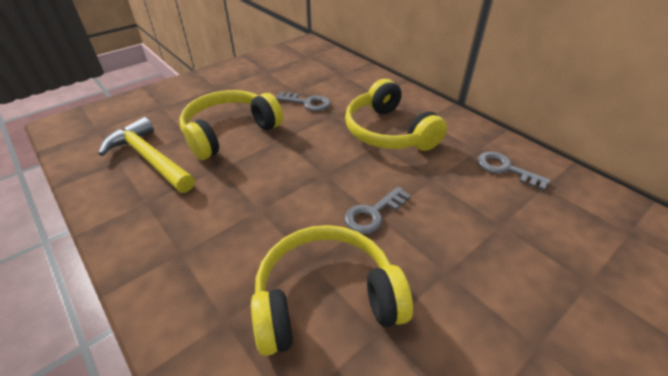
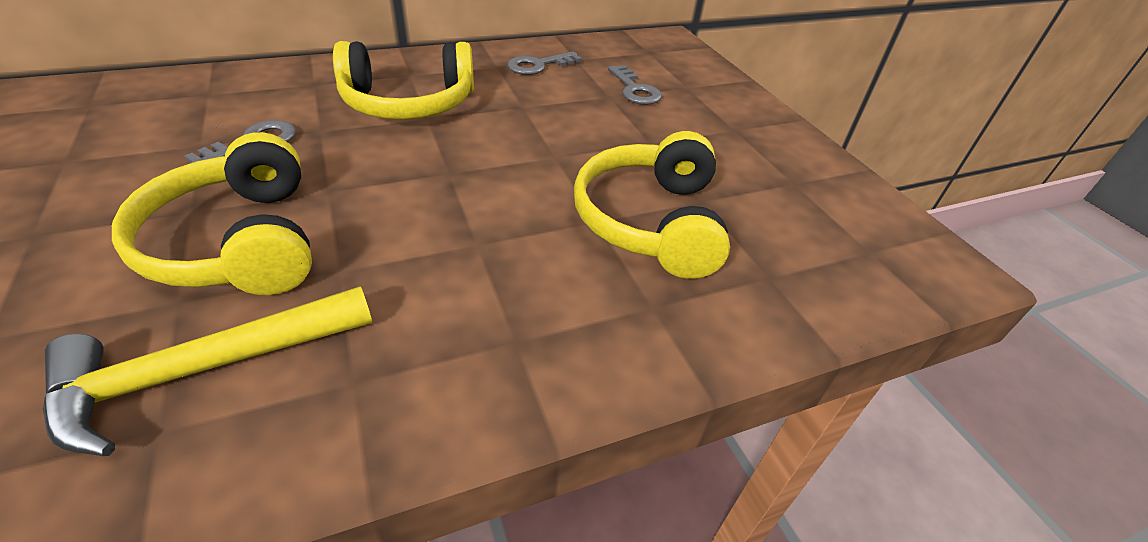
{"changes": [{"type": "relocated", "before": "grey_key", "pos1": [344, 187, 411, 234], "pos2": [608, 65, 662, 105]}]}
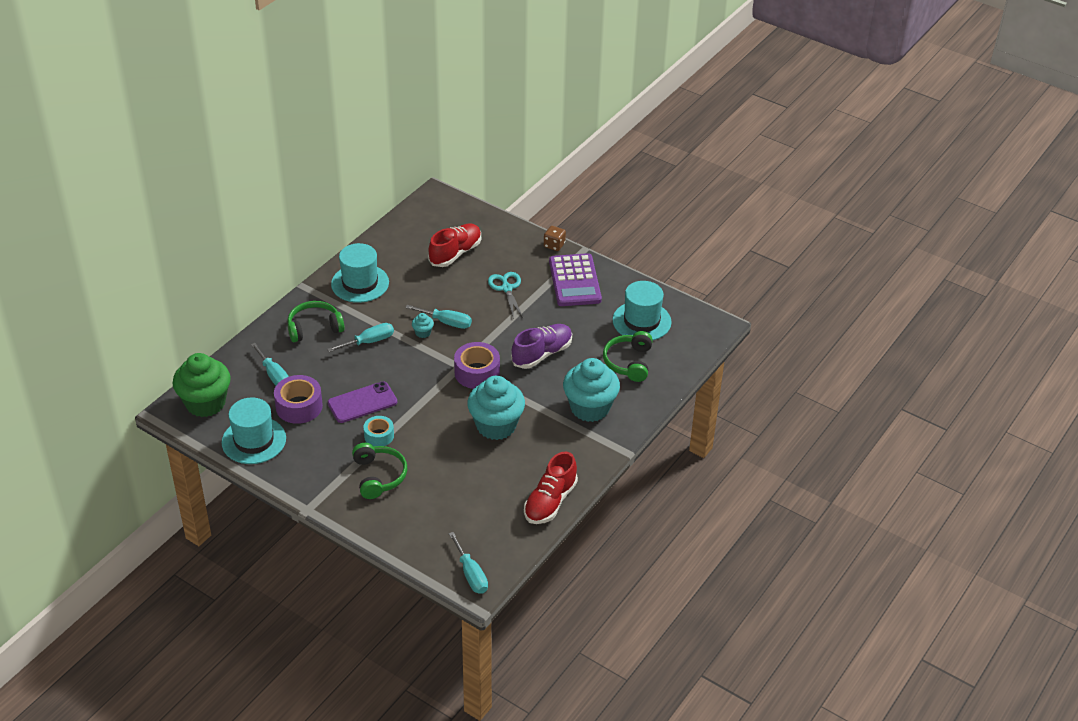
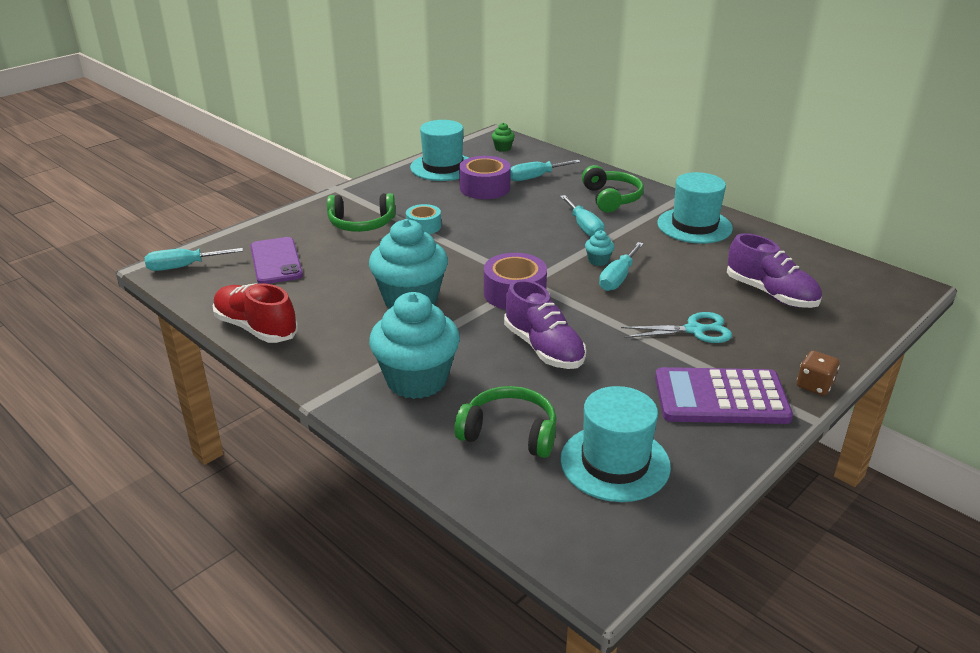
{"changes": [{"type": "colour", "before": "red_shoe", "after": "purple_shoe", "pos1": [428, 224, 481, 267], "pos2": [727, 233, 822, 308]}, {"type": "size", "before": "green_cupcake", "pos1": [172, 353, 231, 417], "pos2": [492, 123, 515, 152], "scale": 0.41}, {"type": "relocated", "before": "purple_phone", "pos1": [328, 381, 397, 423], "pos2": [250, 237, 303, 284]}]}
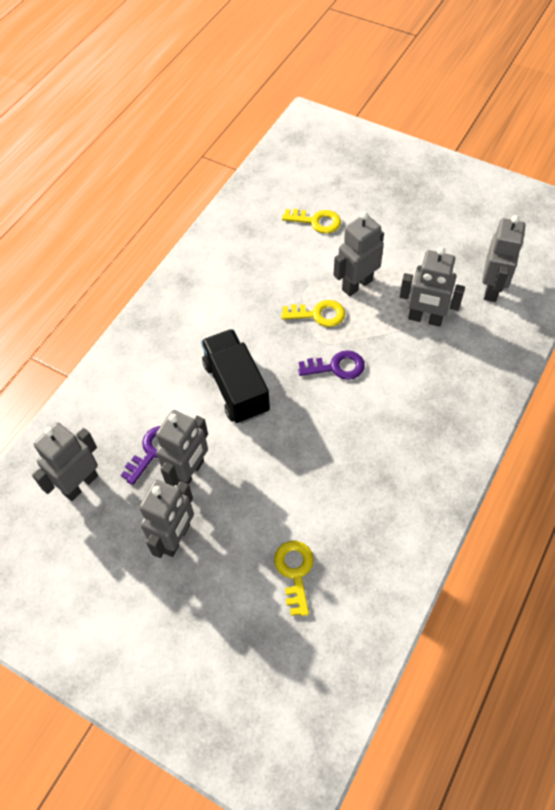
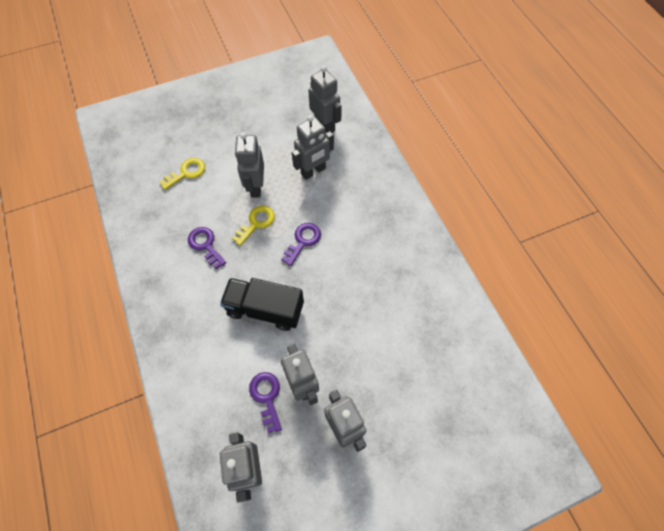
{"changes": [{"type": "missing", "before": "yellow_key", "pos1": [274, 541, 314, 616]}, {"type": "appeared", "after": "purple_key", "pos2": [188, 227, 226, 269]}]}
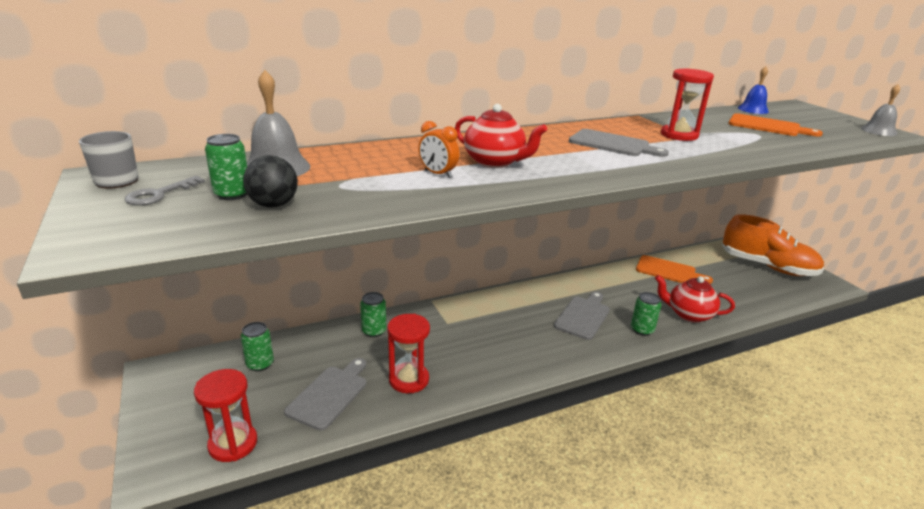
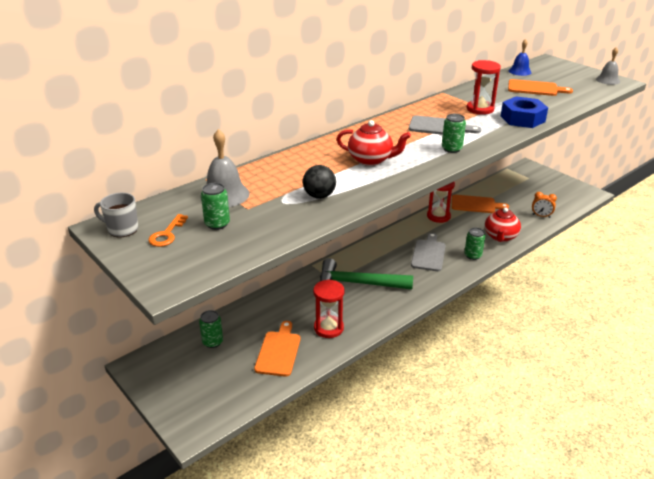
{"changes": [{"type": "relocated", "before": "orange_clock", "pos1": [418, 121, 459, 178], "pos2": [532, 192, 557, 218]}, {"type": "relocated", "before": "black_ball", "pos1": [243, 155, 298, 207], "pos2": [303, 165, 336, 199]}, {"type": "colour", "before": "grey_key", "after": "orange_key", "pos1": [125, 176, 205, 206], "pos2": [148, 214, 188, 247]}, {"type": "missing", "before": "orange_shoe", "pos1": [722, 214, 824, 276]}, {"type": "spun", "before": "red_teapot", "pos1": [655, 275, 735, 323], "pos2": [485, 207, 521, 242], "turn": -75}, {"type": "relocated", "before": "green_can", "pos1": [360, 292, 386, 337], "pos2": [442, 114, 466, 153]}, {"type": "colour", "before": "grey_cutting_board", "after": "orange_cutting_board", "pos1": [284, 358, 366, 430], "pos2": [254, 321, 300, 377]}, {"type": "relocated", "before": "red_hourglass", "pos1": [194, 369, 257, 462], "pos2": [427, 182, 455, 223]}, {"type": "appeared", "after": "blue_nut", "pos2": [501, 96, 548, 128]}, {"type": "appeared", "after": "green_hammer", "pos2": [320, 258, 413, 290]}]}
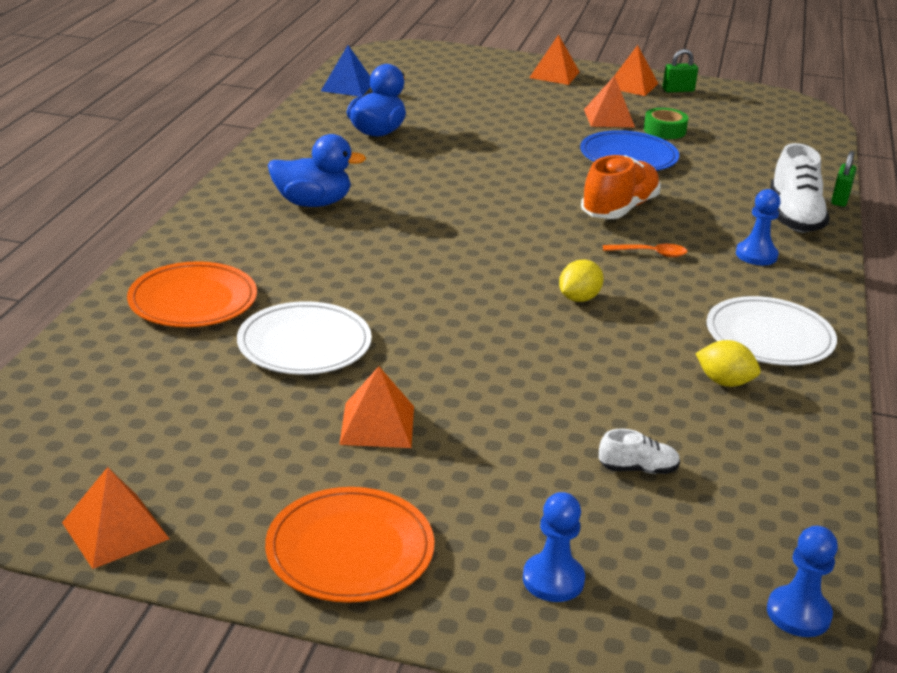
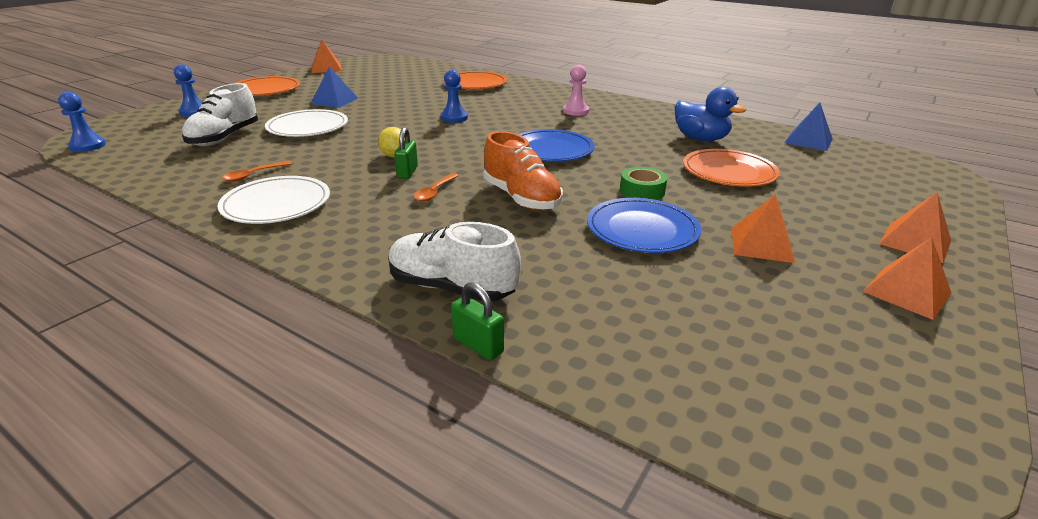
{"changes": [{"type": "relocated", "before": "green_padlock", "pos1": [662, 49, 698, 92], "pos2": [394, 127, 418, 179]}, {"type": "relocated", "before": "green_tape", "pos1": [644, 108, 688, 139], "pos2": [620, 167, 667, 200]}, {"type": "exchanged", "before": "blue_duck", "after": "pink_pawn", "pos1": [268, 134, 366, 207], "pos2": [563, 65, 589, 116]}, {"type": "relocated", "before": "blue_pawn", "pos1": [736, 189, 780, 265], "pos2": [440, 70, 468, 123]}, {"type": "relocated", "before": "white_plate", "pos1": [237, 301, 372, 375], "pos2": [265, 109, 348, 137]}, {"type": "exchanged", "before": "yellow_lemon", "after": "orange_spoon", "pos1": [695, 340, 761, 387], "pos2": [222, 161, 292, 182]}, {"type": "colour", "before": "orange_pyramid", "after": "blue_pyramid", "pos1": [339, 366, 414, 448], "pos2": [310, 67, 358, 108]}, {"type": "size", "before": "white_shoe", "pos1": [599, 429, 680, 474], "pos2": [182, 83, 258, 146], "scale": 1.98}, {"type": "appeared", "after": "blue_plate", "pos2": [518, 129, 594, 162]}, {"type": "appeared", "after": "orange_plate", "pos2": [683, 149, 780, 187]}]}
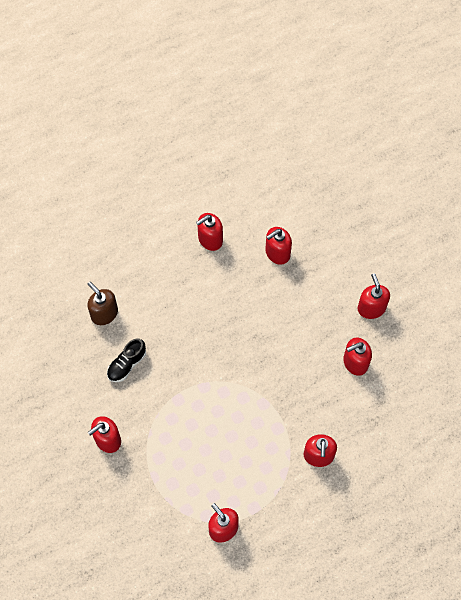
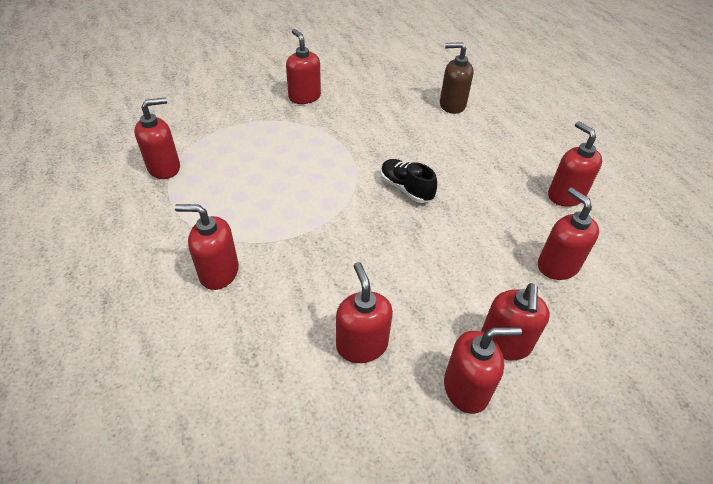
{"changes": [{"type": "spun", "before": "brown_soap_dispenser", "pos1": [87, 282, 118, 325], "pos2": [440, 42, 474, 114], "turn": -135}, {"type": "relocated", "before": "black_shoe", "pos1": [107, 339, 146, 382], "pos2": [381, 159, 437, 203]}, {"type": "appeared", "after": "red_soap_dispenser", "pos2": [481, 283, 550, 360]}]}
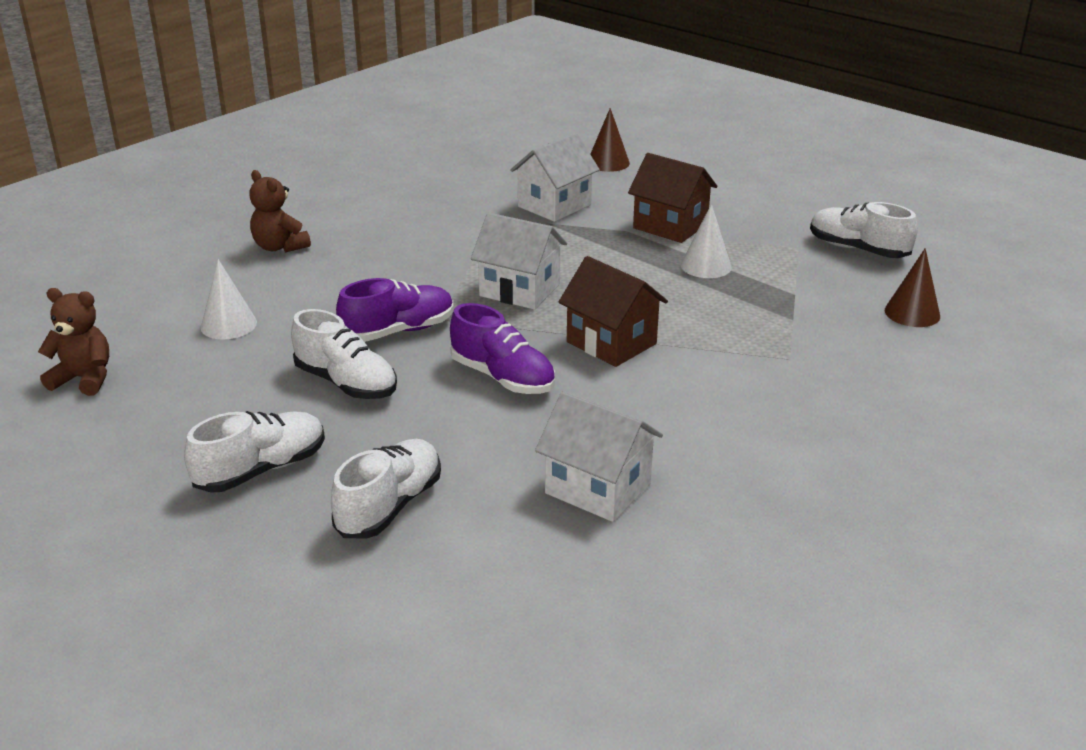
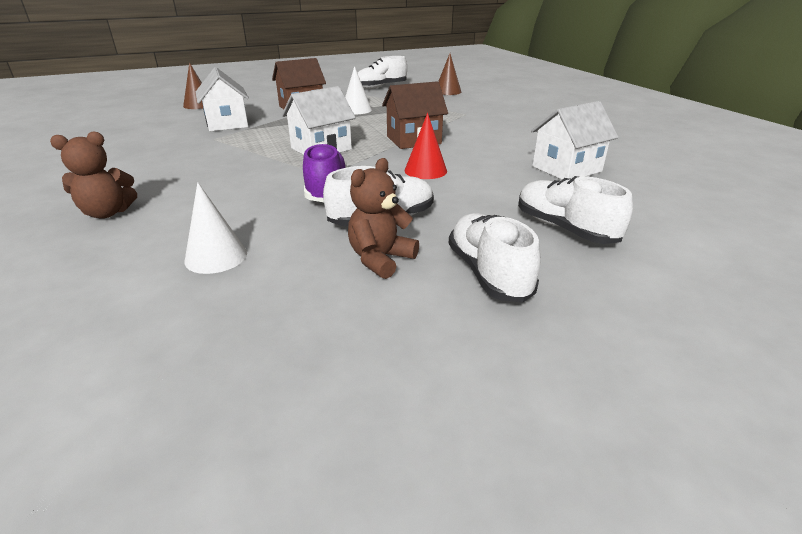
{"changes": [{"type": "relocated", "before": "brown_teddy_bear", "pos1": [38, 288, 109, 396], "pos2": [348, 158, 419, 279]}, {"type": "exchanged", "before": "purple_shoe", "after": "red_cone", "pos1": [450, 303, 555, 394], "pos2": [405, 113, 447, 179]}]}
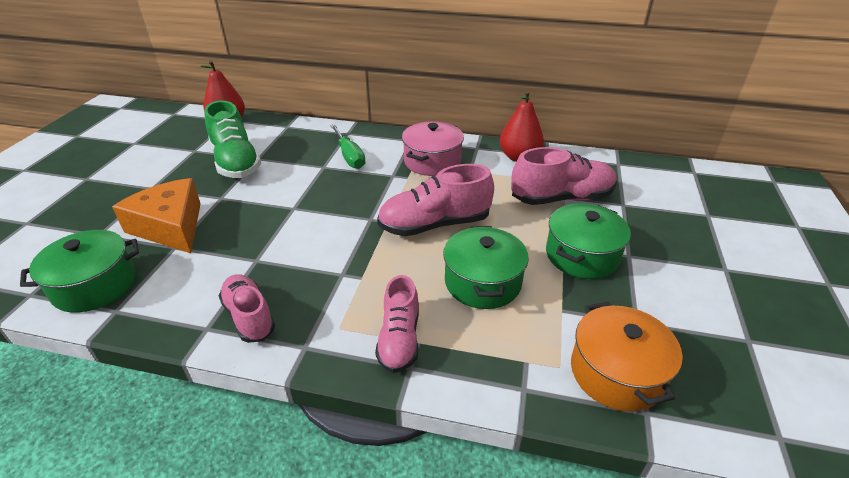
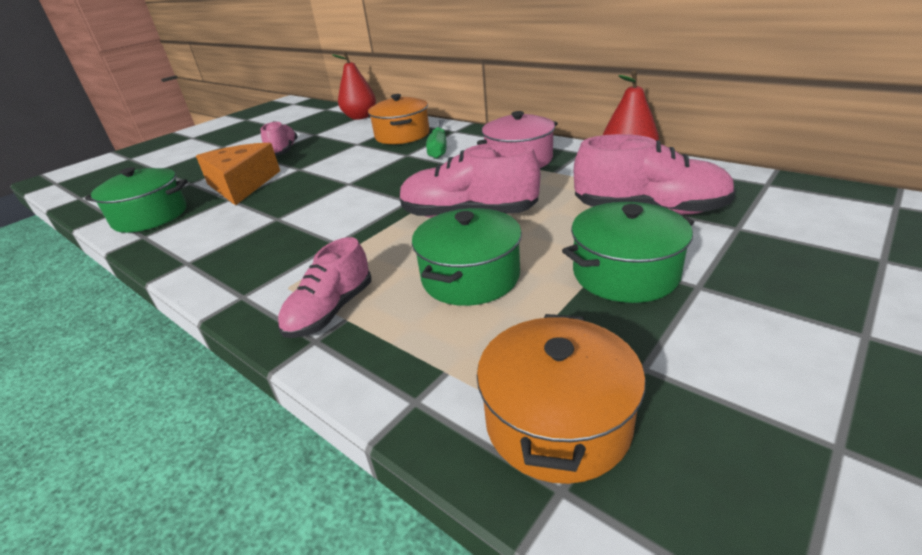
{"changes": [{"type": "missing", "before": "green_shoe", "pos1": [204, 100, 261, 178]}, {"type": "relocated", "before": "pink_shoe", "pos1": [219, 274, 275, 343], "pos2": [260, 121, 298, 156]}, {"type": "appeared", "after": "orange_pot", "pos2": [368, 94, 430, 144]}]}
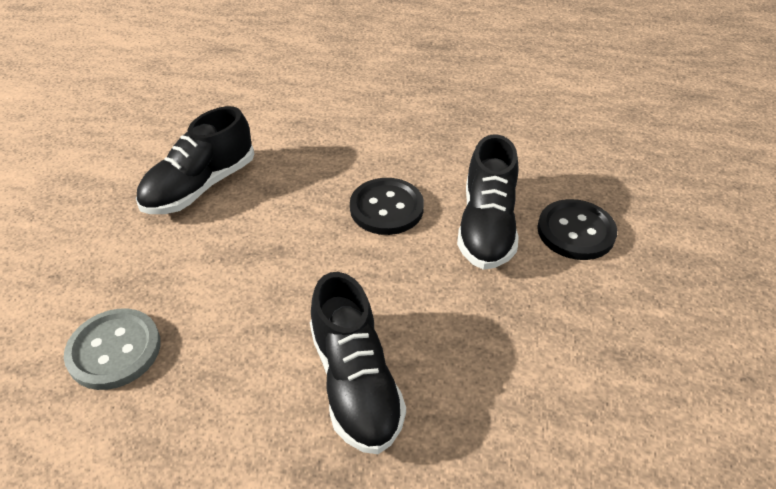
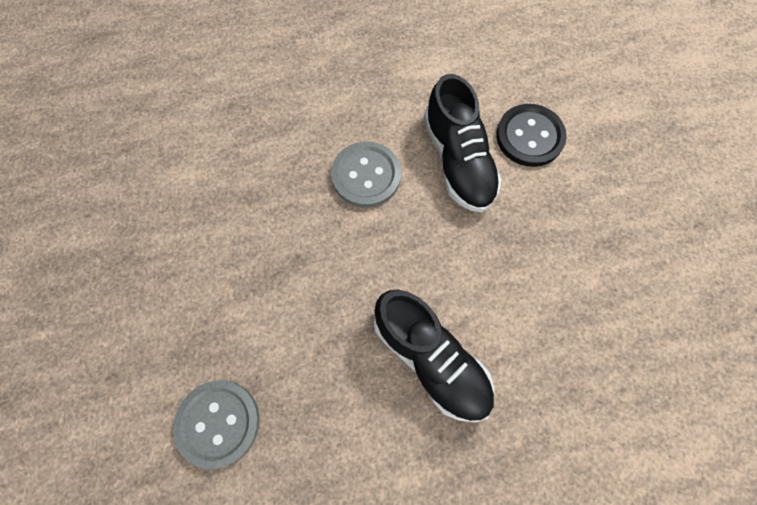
{"changes": [{"type": "missing", "before": "black_shoe", "pos1": [136, 106, 254, 214]}, {"type": "colour", "before": "black_button", "after": "grey_button", "pos1": [350, 178, 424, 235], "pos2": [331, 141, 401, 208]}]}
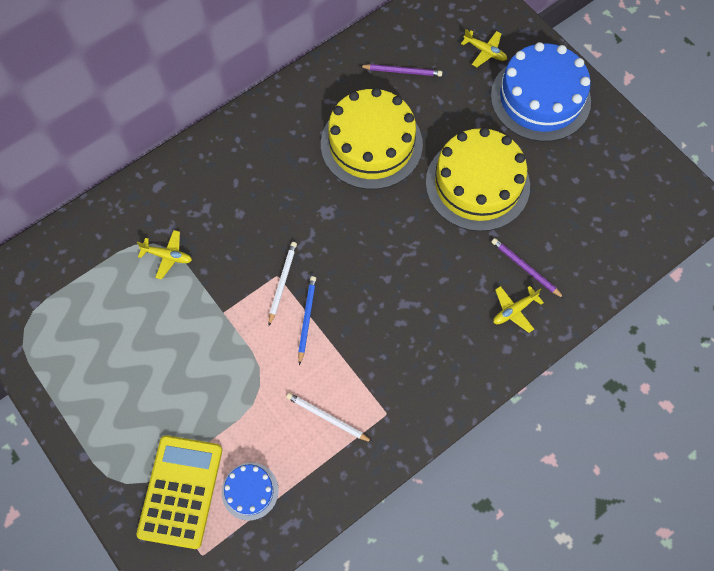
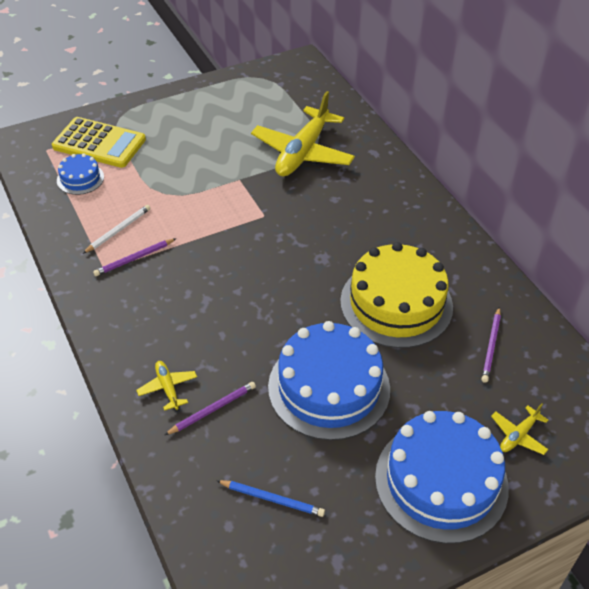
{"changes": [{"type": "colour", "before": "yellow_cake", "after": "blue_cake", "pos1": [426, 127, 530, 231], "pos2": [268, 321, 390, 440]}, {"type": "size", "before": "yellow_plane", "pos1": [137, 230, 192, 279], "pos2": [251, 91, 355, 177], "scale": 2.27}, {"type": "missing", "before": "white_pencil", "pos1": [269, 242, 297, 326]}, {"type": "relocated", "before": "blue_pencil", "pos1": [298, 276, 316, 365], "pos2": [216, 480, 325, 517]}, {"type": "appeared", "after": "purple_pencil", "pos2": [93, 238, 177, 276]}]}
